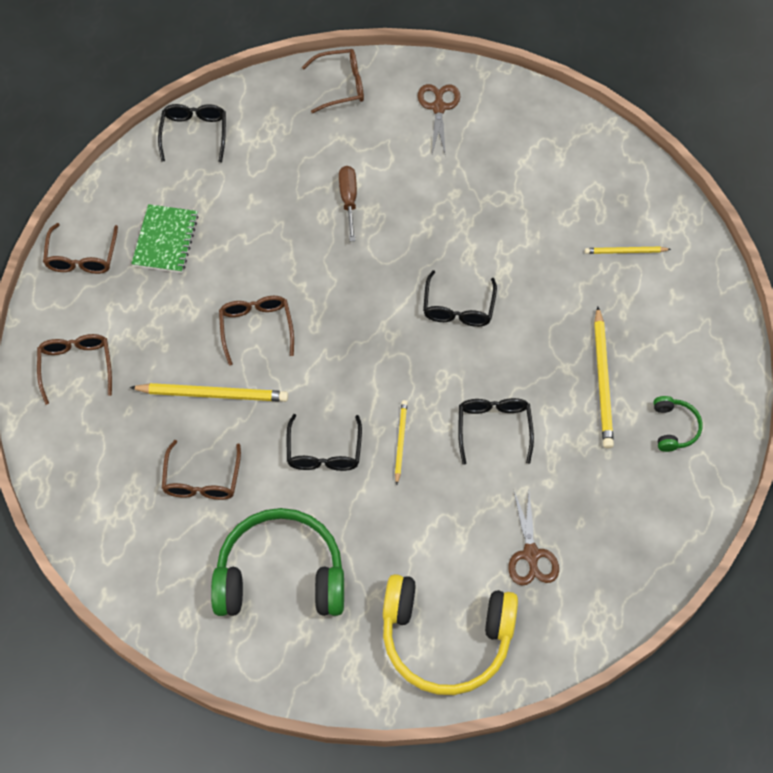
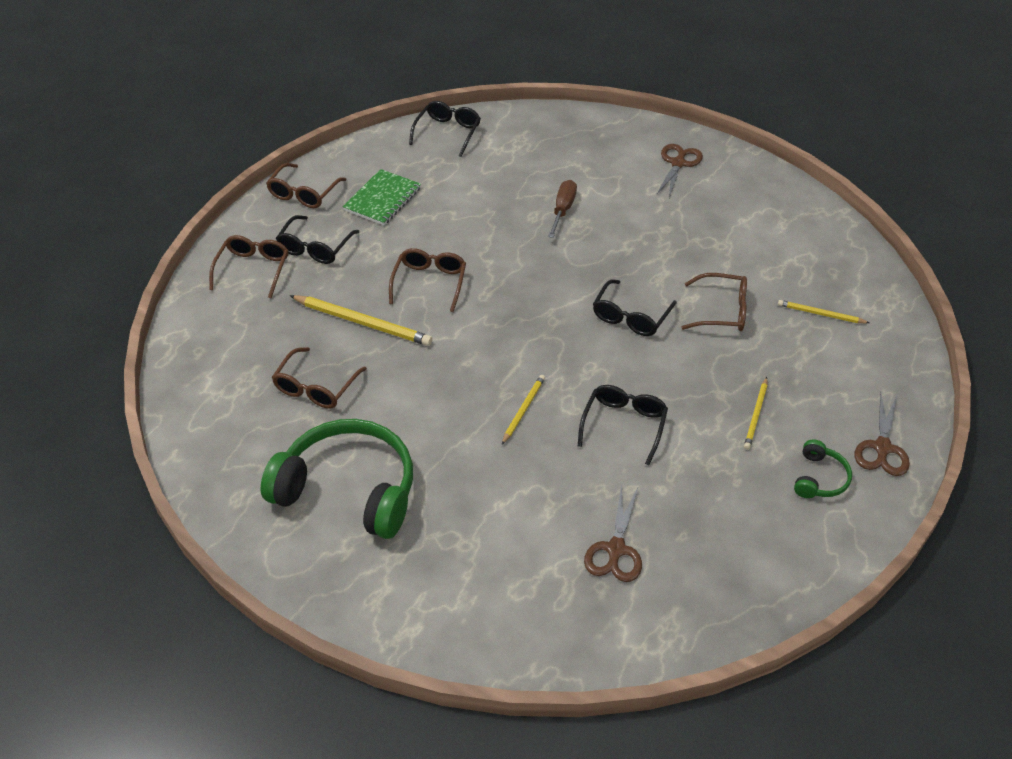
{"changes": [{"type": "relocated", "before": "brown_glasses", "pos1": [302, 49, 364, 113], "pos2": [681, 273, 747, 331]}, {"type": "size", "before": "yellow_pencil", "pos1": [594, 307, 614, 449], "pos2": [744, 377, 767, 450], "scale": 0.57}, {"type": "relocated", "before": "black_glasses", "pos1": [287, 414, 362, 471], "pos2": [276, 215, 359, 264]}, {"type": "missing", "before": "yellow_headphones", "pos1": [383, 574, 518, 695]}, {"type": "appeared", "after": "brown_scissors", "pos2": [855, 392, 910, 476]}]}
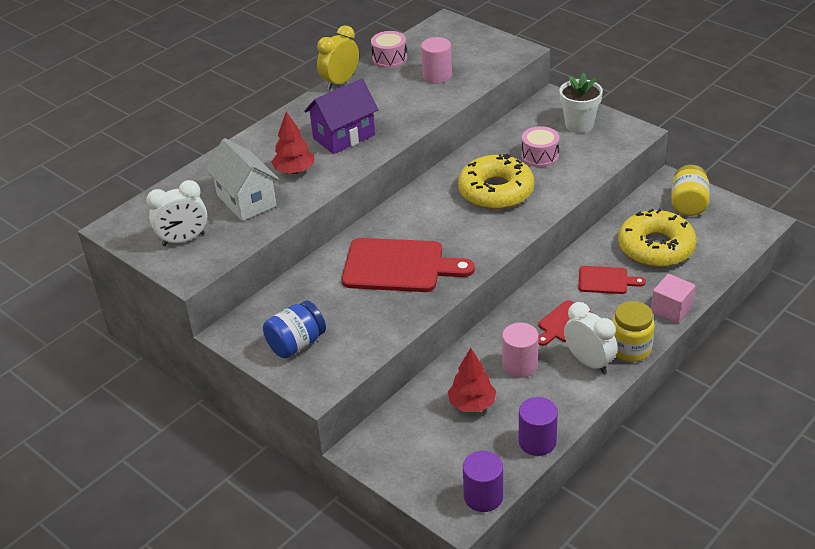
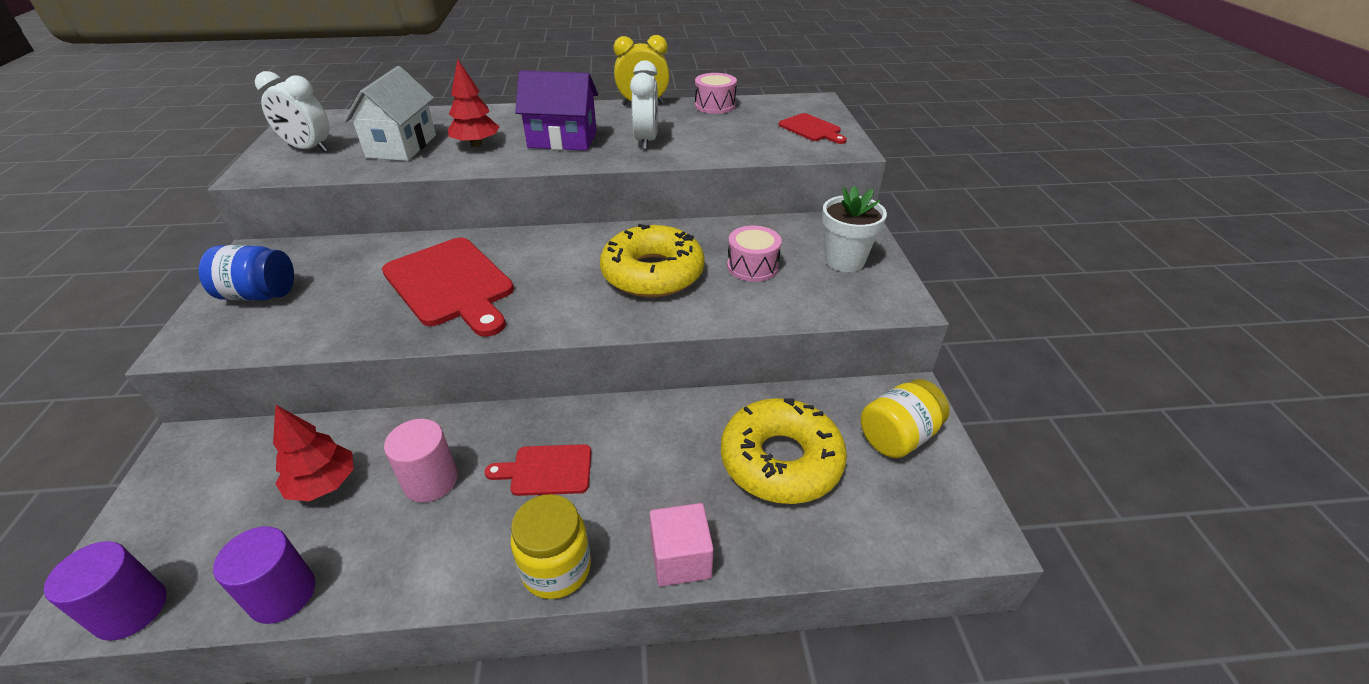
{"changes": [{"type": "missing", "before": "pink_cylinder", "pos1": [421, 37, 452, 84]}, {"type": "relocated", "before": "red_cutting_board", "pos1": [578, 266, 646, 294], "pos2": [779, 113, 847, 144]}, {"type": "relocated", "before": "white_clock", "pos1": [564, 302, 617, 374], "pos2": [630, 60, 658, 150]}]}
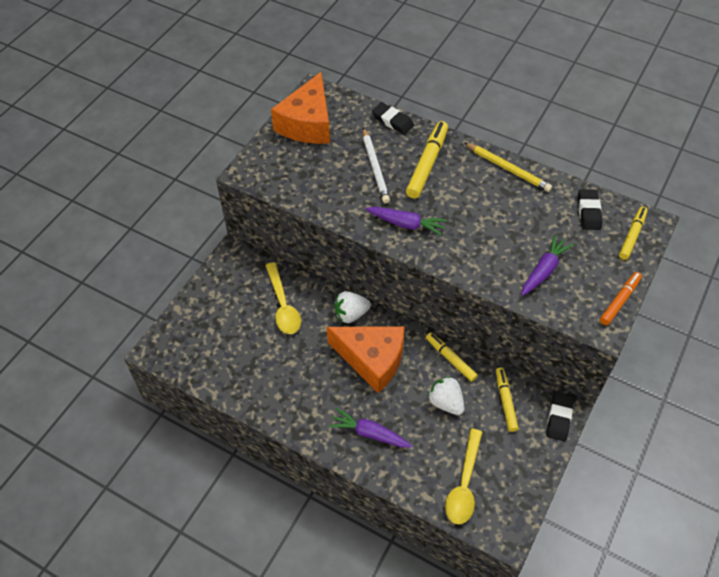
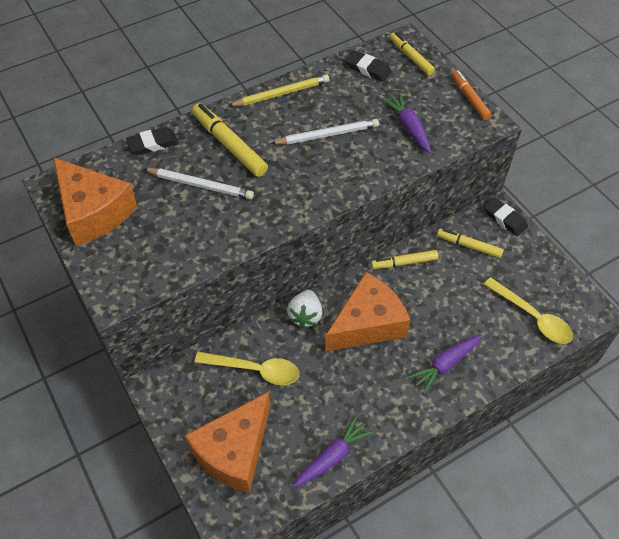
{"changes": [{"type": "relocated", "before": "purple_carrot", "pos1": [366, 207, 447, 236], "pos2": [293, 415, 374, 487]}, {"type": "missing", "before": "white_strawberry", "pos1": [428, 376, 465, 415]}, {"type": "appeared", "after": "white_pencil", "pos2": [270, 119, 379, 145]}, {"type": "appeared", "after": "orange_cheese", "pos2": [185, 392, 270, 493]}]}
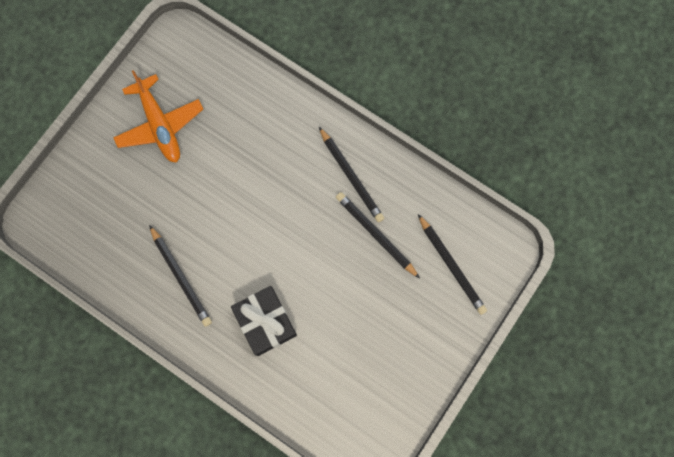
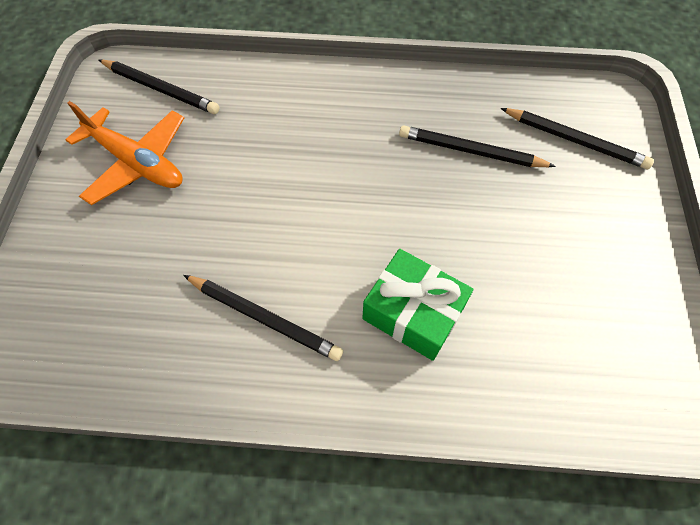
{"changes": [{"type": "relocated", "before": "black_pencil", "pos1": [319, 127, 384, 223], "pos2": [99, 60, 219, 114]}, {"type": "colour", "before": "black_gift", "after": "green_gift", "pos1": [231, 286, 297, 356], "pos2": [362, 249, 473, 361]}]}
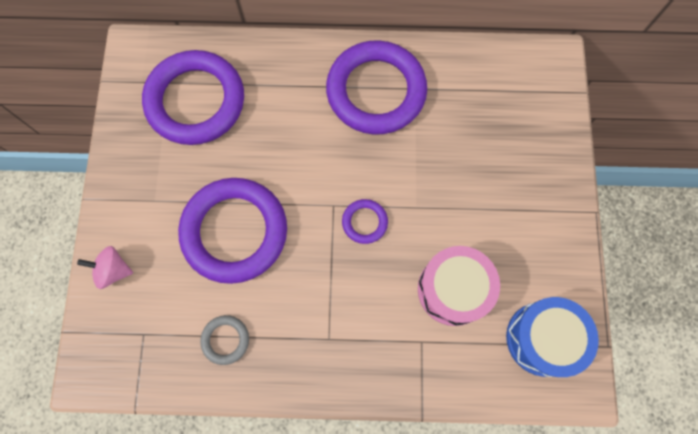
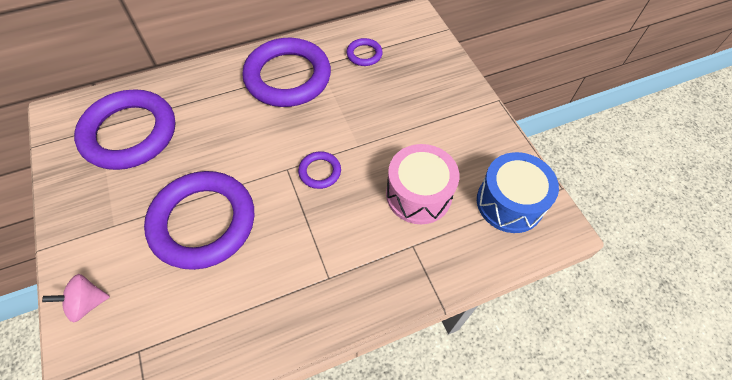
{"changes": [{"type": "missing", "before": "grey_ring", "pos1": [200, 315, 249, 365]}, {"type": "appeared", "after": "purple_ring", "pos2": [346, 38, 383, 66]}]}
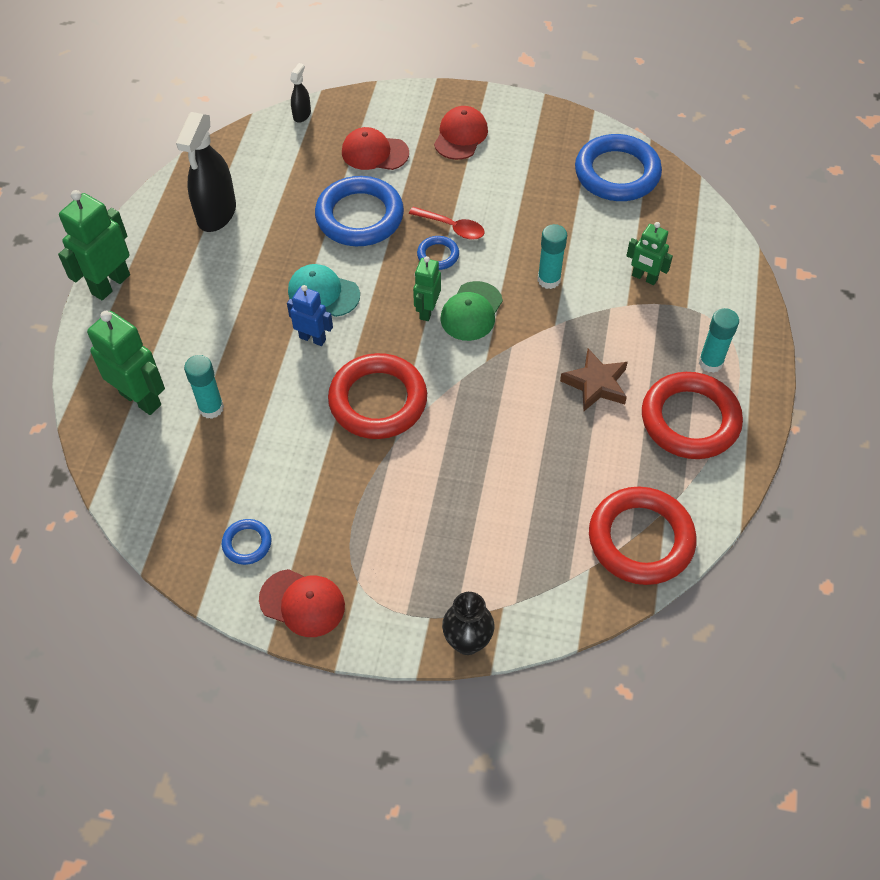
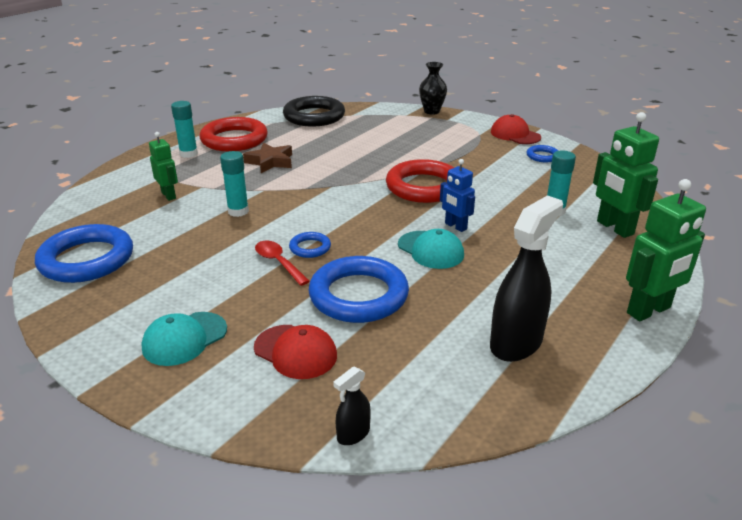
{"changes": [{"type": "colour", "before": "red_cap", "after": "turquoise_cap", "pos1": [434, 106, 488, 160], "pos2": [141, 312, 227, 366]}, {"type": "missing", "before": "green_robot", "pos1": [413, 256, 441, 321]}, {"type": "missing", "before": "green_cap", "pos1": [440, 281, 503, 341]}, {"type": "colour", "before": "red_ring", "after": "black_ring", "pos1": [589, 486, 696, 585], "pos2": [283, 96, 345, 127]}]}
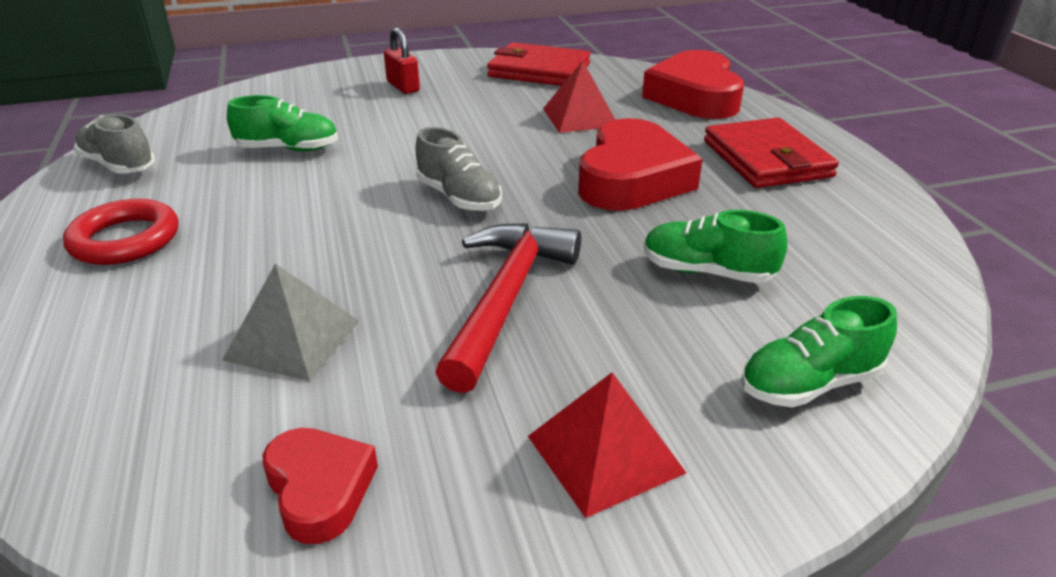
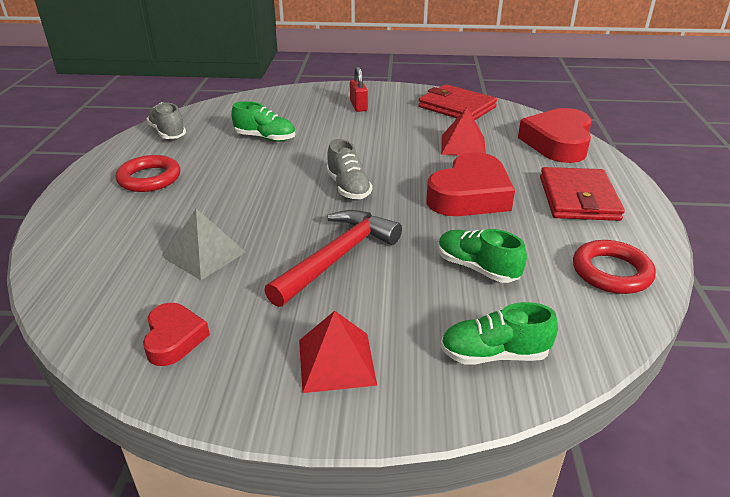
{"changes": [{"type": "appeared", "after": "red_ring", "pos2": [573, 240, 656, 294]}]}
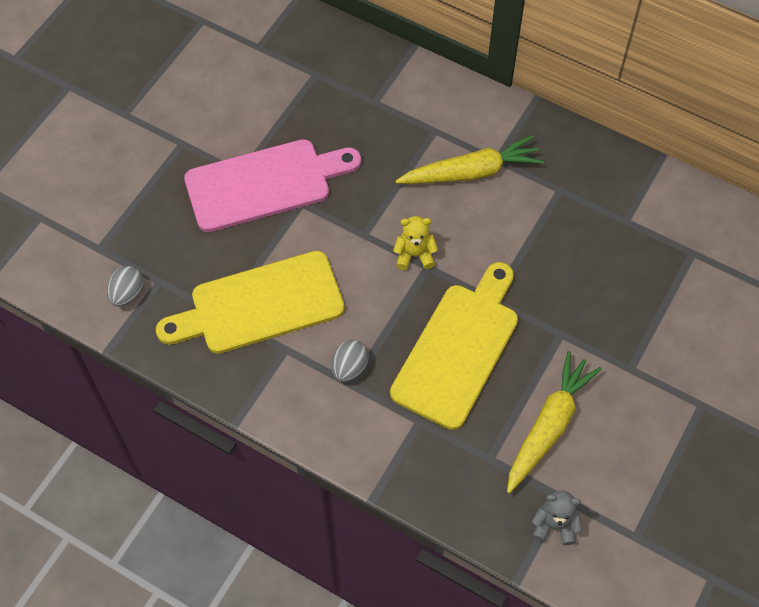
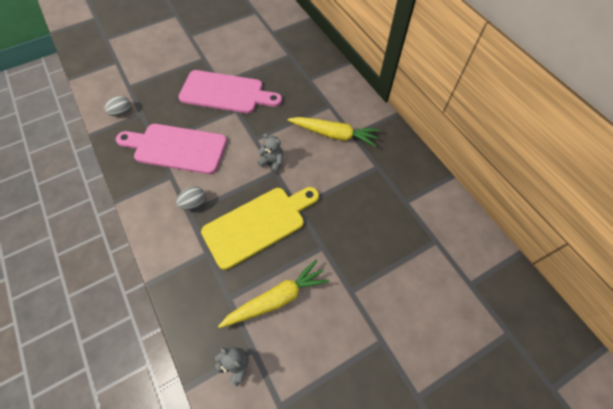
{"changes": [{"type": "colour", "before": "yellow_teddy_bear", "after": "grey_teddy_bear", "pos1": [393, 216, 438, 270], "pos2": [257, 134, 283, 173]}, {"type": "colour", "before": "yellow_cutting_board", "after": "pink_cutting_board", "pos1": [156, 251, 345, 354], "pos2": [116, 124, 227, 174]}]}
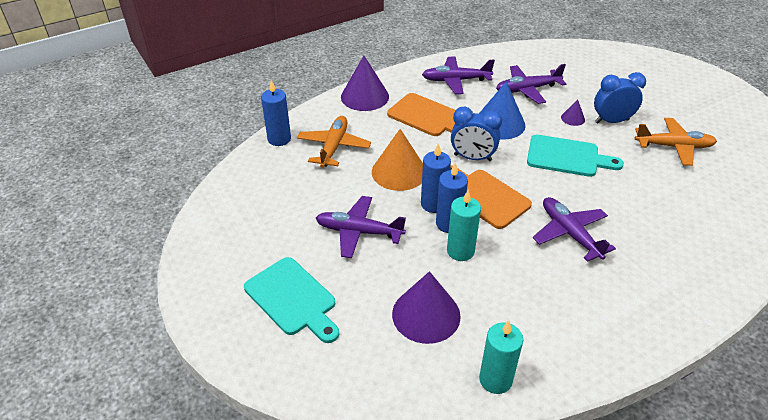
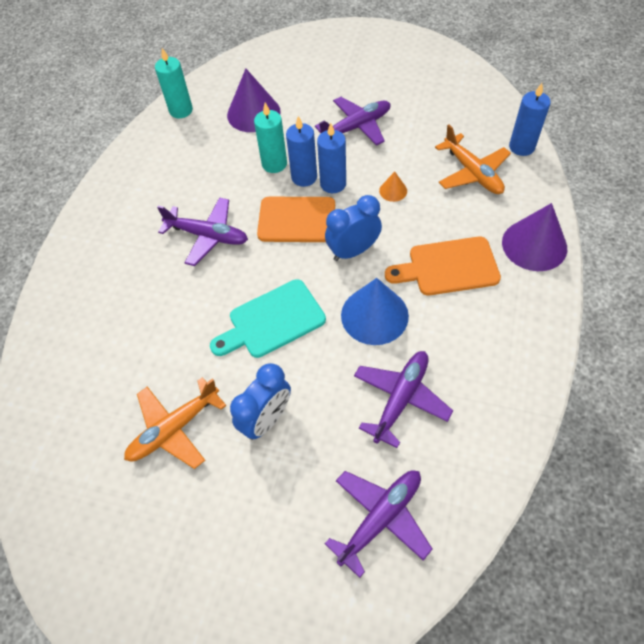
{"changes": [{"type": "relocated", "before": "purple_plane", "pos1": [422, 57, 495, 94], "pos2": [325, 470, 432, 578]}, {"type": "missing", "before": "purple_cone", "pos1": [561, 100, 585, 126]}, {"type": "size", "before": "orange_cone", "pos1": [372, 129, 423, 191], "pos2": [379, 172, 407, 202], "scale": 0.47}, {"type": "missing", "before": "turquoise_cutting_board", "pos1": [244, 257, 339, 343]}]}
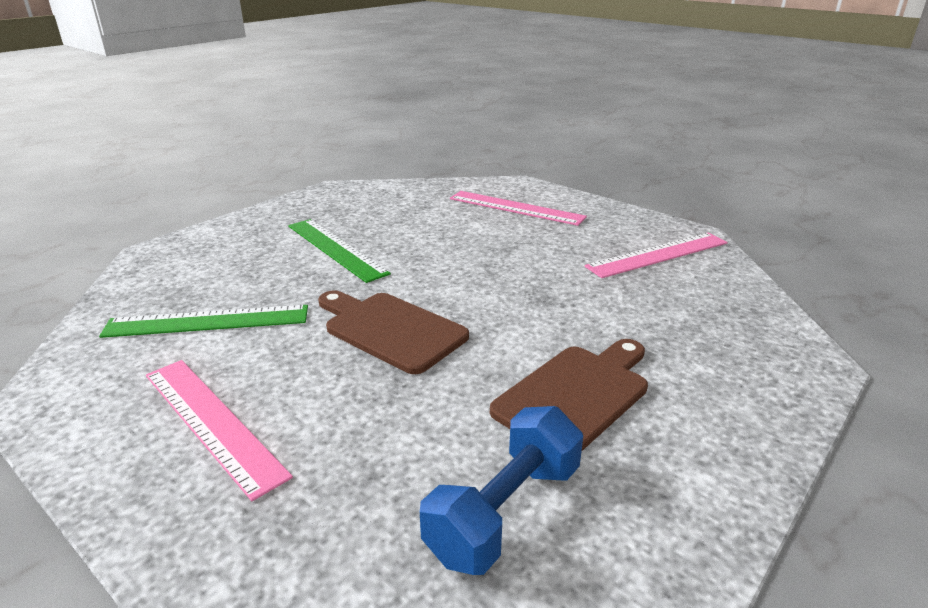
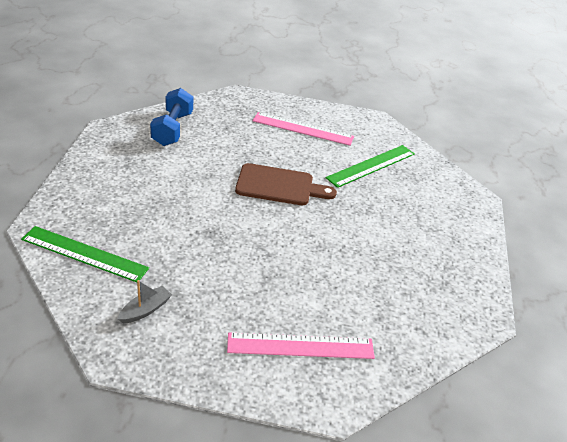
{"changes": [{"type": "relocated", "before": "green_ruler", "pos1": [288, 219, 391, 283], "pos2": [21, 226, 149, 282]}, {"type": "exchanged", "before": "pink_ruler", "after": "grey_boat", "pos1": [584, 233, 728, 278], "pos2": [118, 280, 172, 323]}, {"type": "missing", "before": "brown_cutting_board", "pos1": [490, 339, 648, 451]}]}
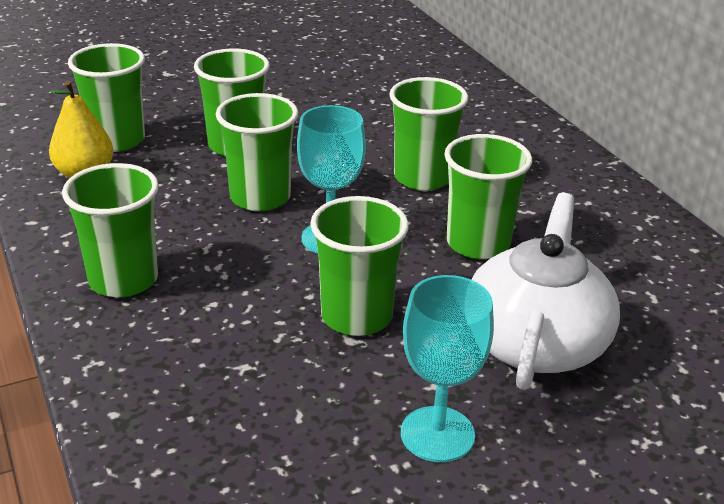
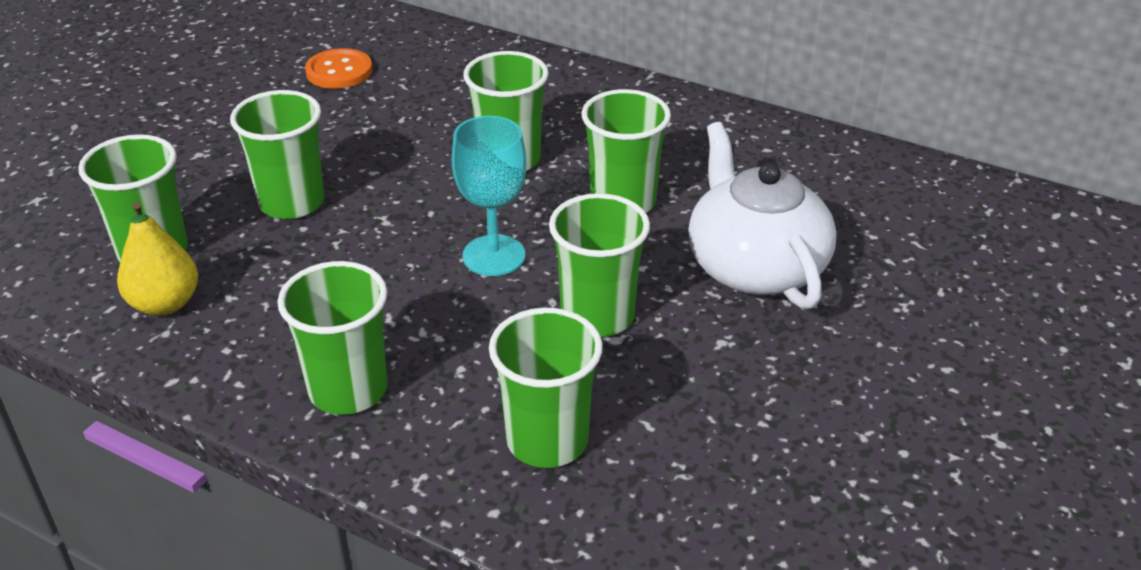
{"changes": [{"type": "relocated", "before": "green_cup", "pos1": [216, 93, 298, 211], "pos2": [489, 308, 603, 468]}, {"type": "missing", "before": "turquoise_goblet", "pos1": [401, 275, 494, 462]}, {"type": "appeared", "after": "orange_button", "pos2": [305, 48, 372, 89]}]}
